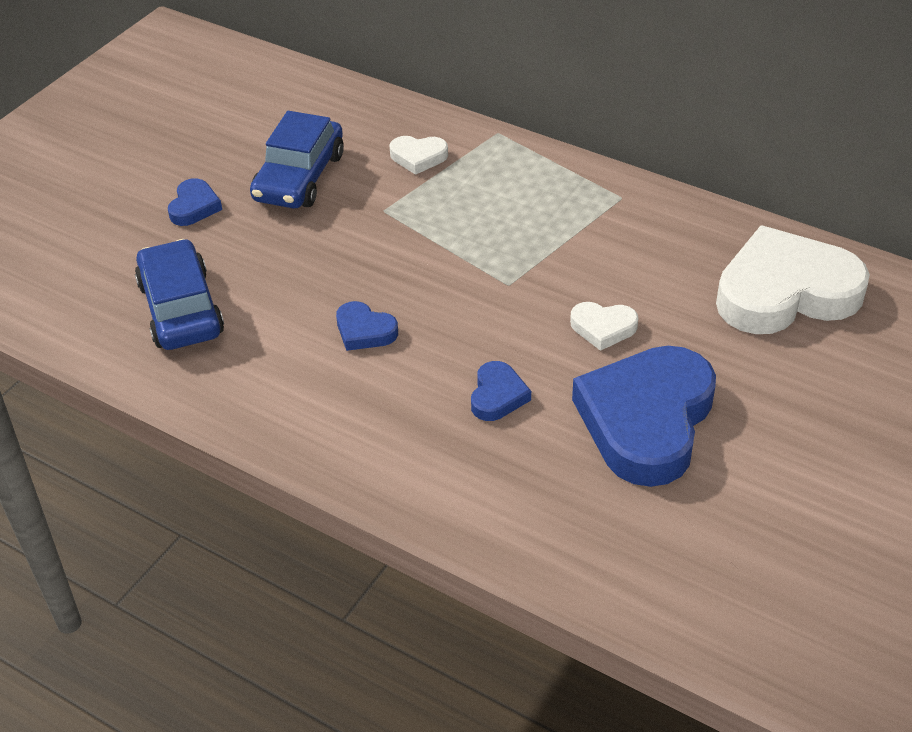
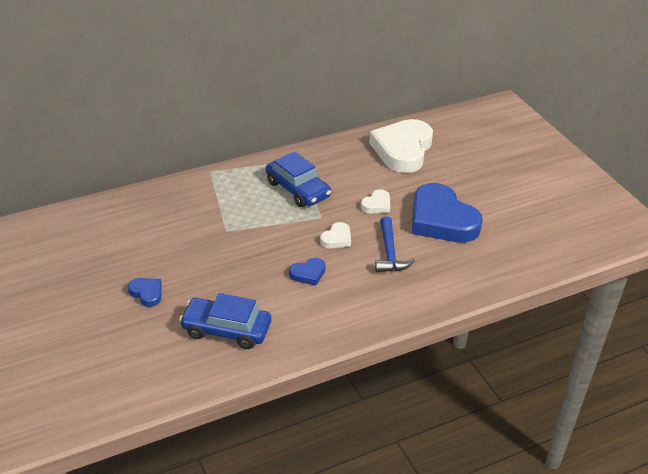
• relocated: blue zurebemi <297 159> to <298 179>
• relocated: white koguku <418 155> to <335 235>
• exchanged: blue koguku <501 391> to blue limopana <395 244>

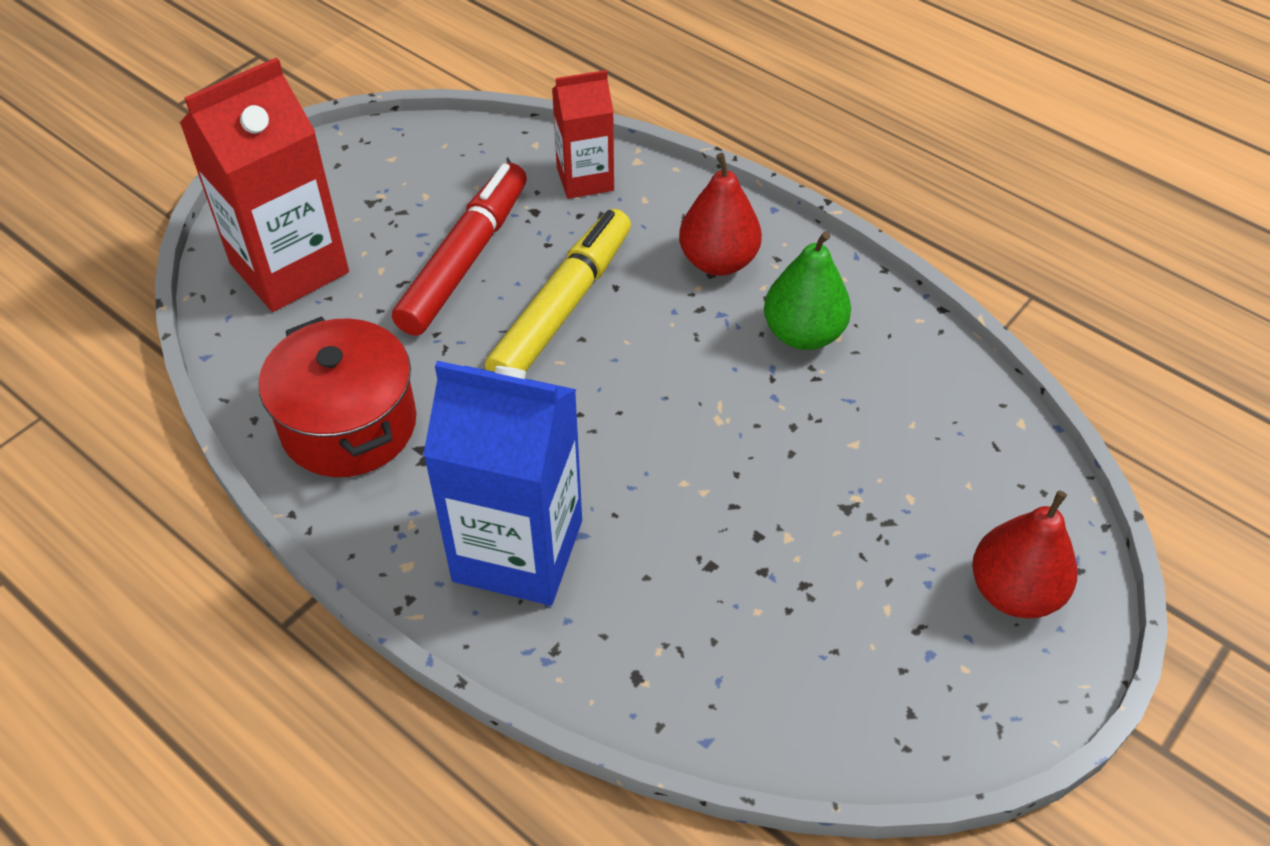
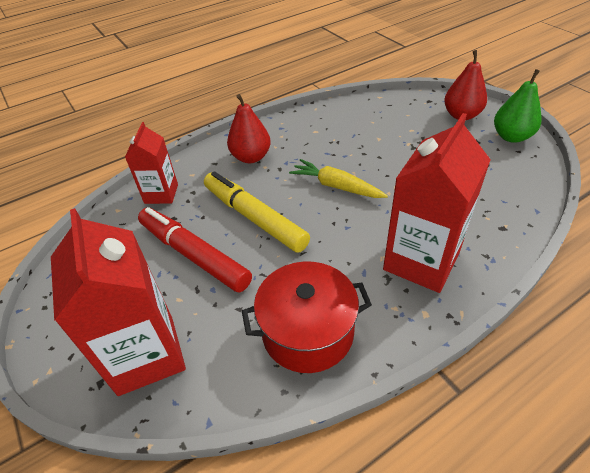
• appeared: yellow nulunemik <338 178>
• relocated: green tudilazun <807 290> to <518 106>
• colour: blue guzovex <502 483> to red guzovex <437 203>

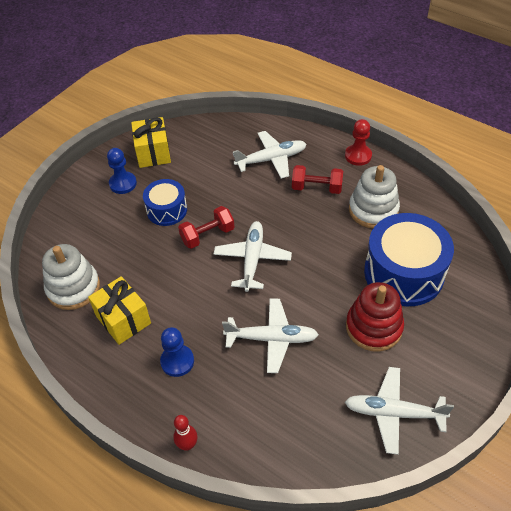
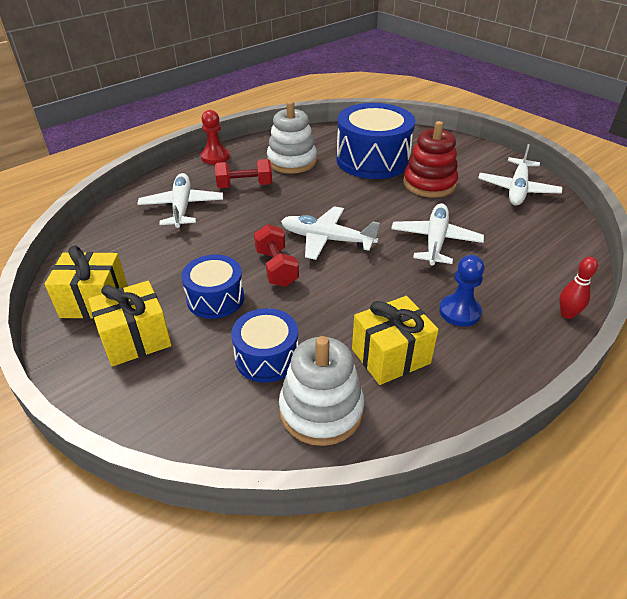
• appeared: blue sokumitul <265 345>
• exchanged: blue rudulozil <122 171> to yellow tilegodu <130 323>
• spun: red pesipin <317 179> = <243 173> 60 degrees clockwise

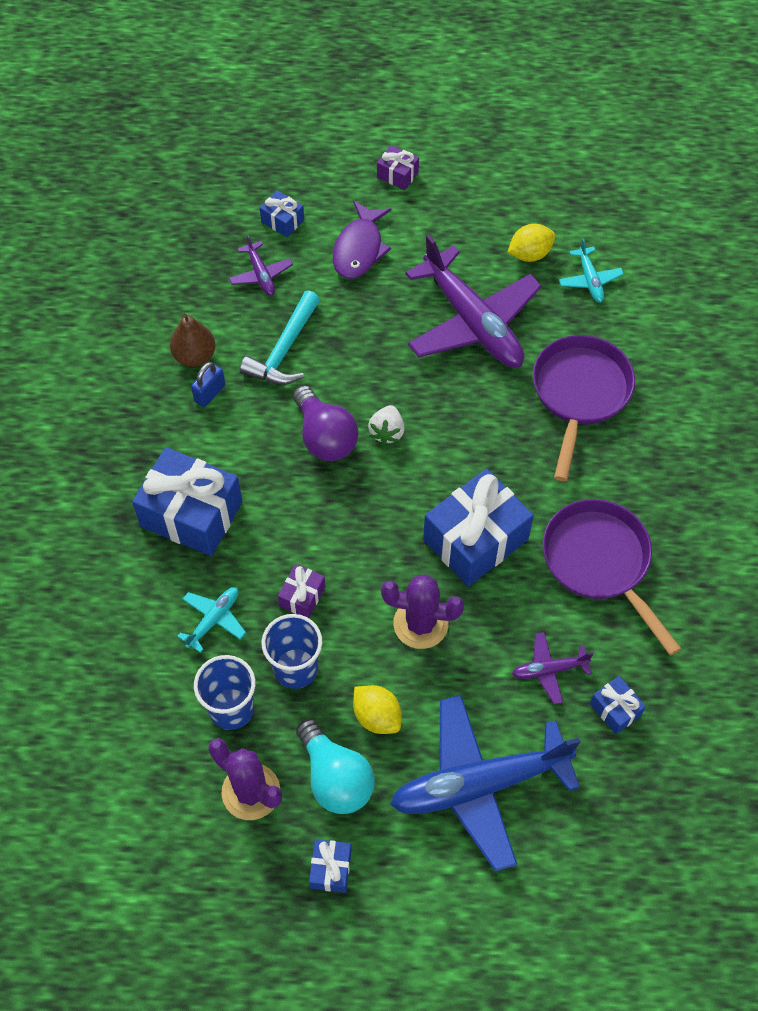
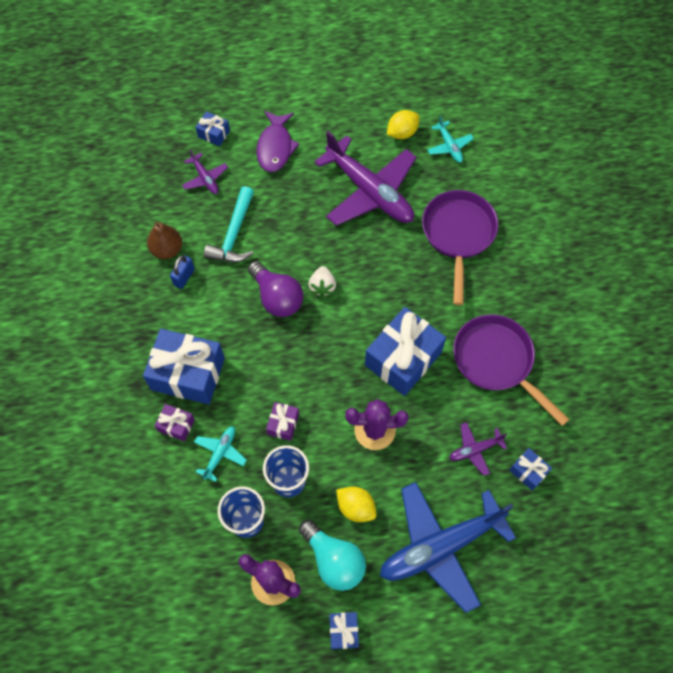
• relocated: purple tilegodu <398 167> to <175 423>

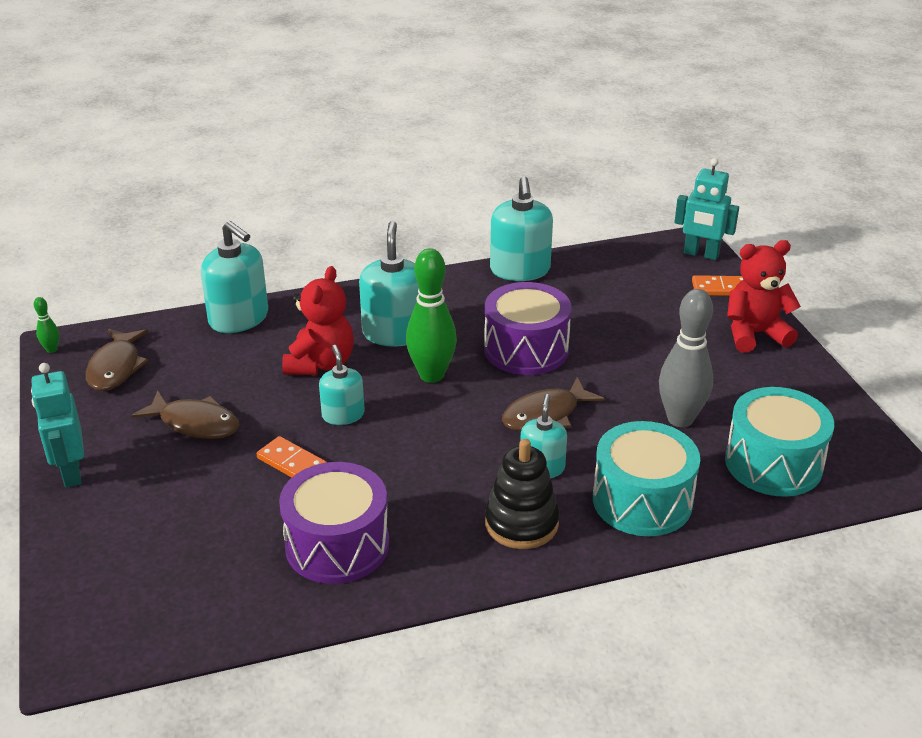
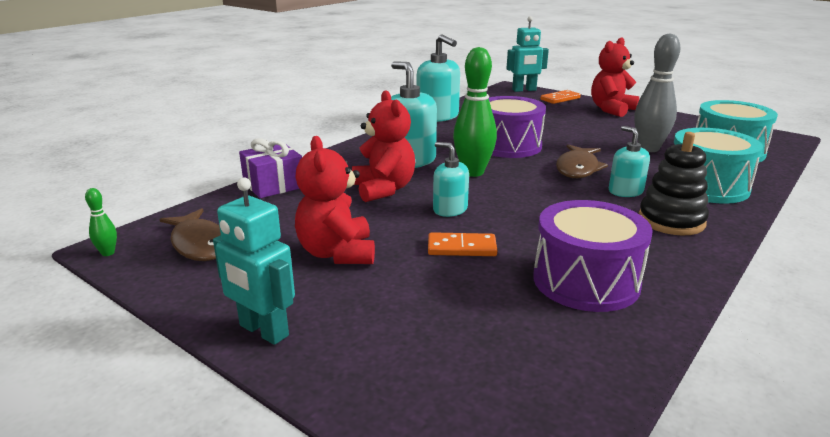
• exchanged: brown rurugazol <185 414> to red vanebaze <335 200>
• exchanged: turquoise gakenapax <234 277> to purple tilegodu <270 168>

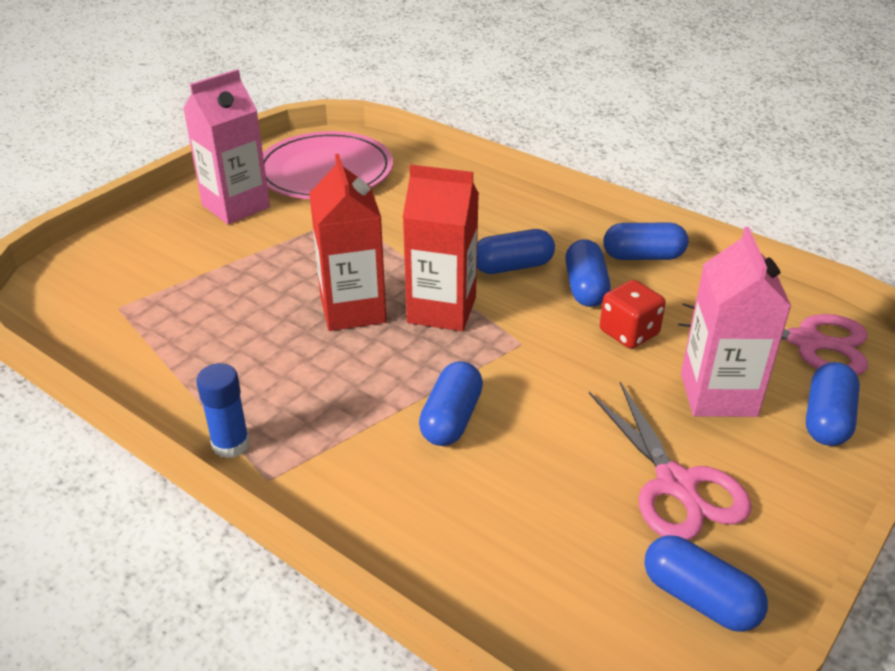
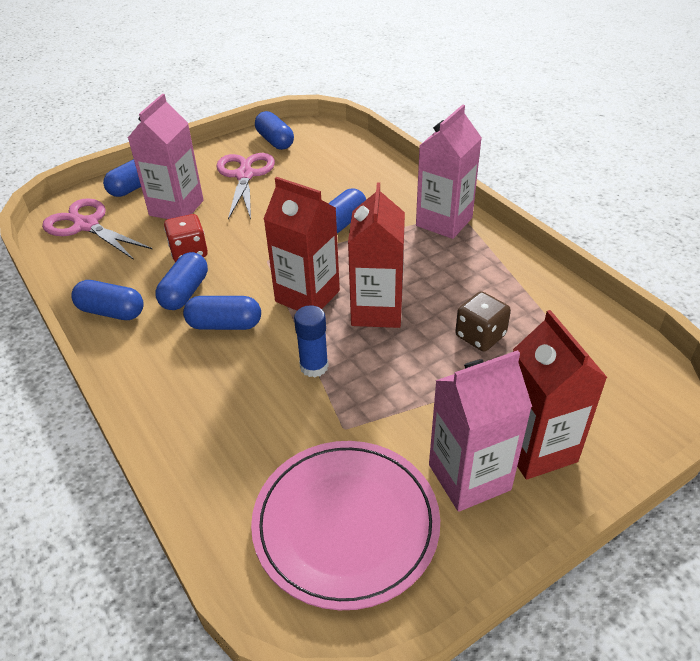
• appeared: pink guzovex <449 171>
• appeared: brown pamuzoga <483 321>
• appeared: red guzovex <560 395>
• relocated: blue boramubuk <223 410> to <311 341>

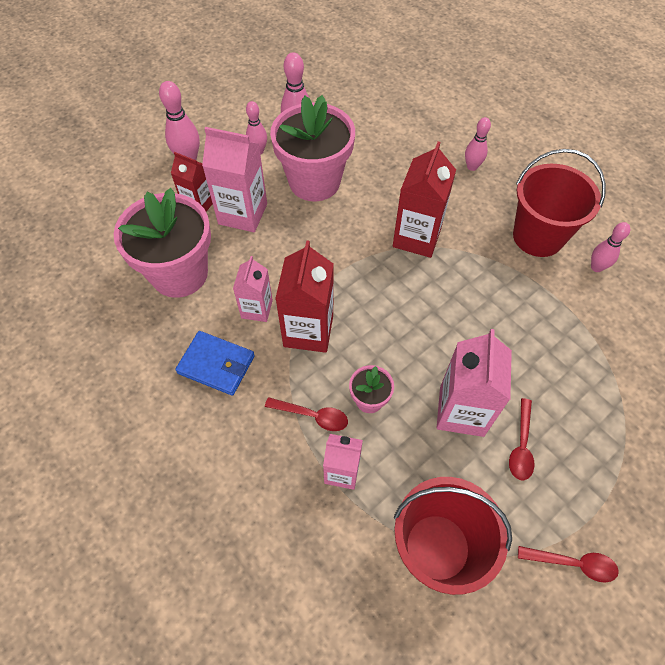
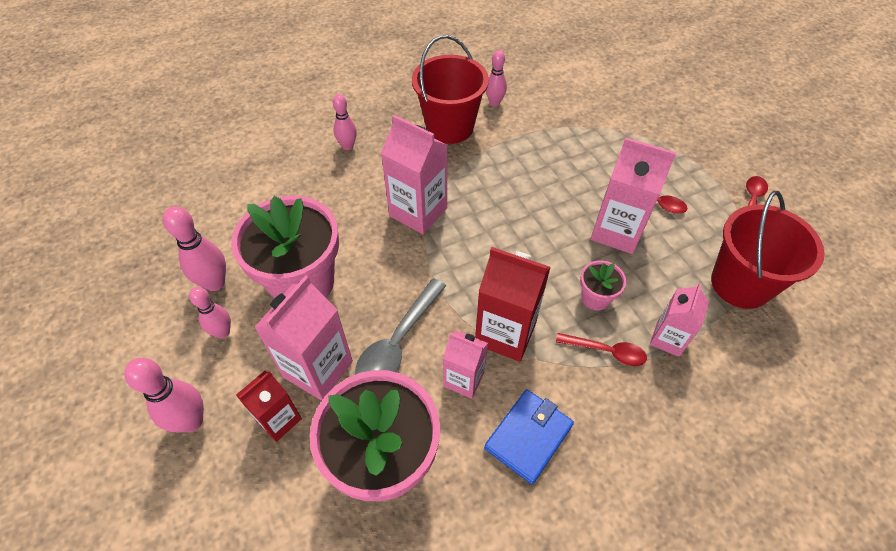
• appeared: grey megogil <400 326>
• colour: red guzovex <424 200> to pink guzovex <414 174>
• spun: red megogil <306 414> = <601 349> 75 degrees clockwise

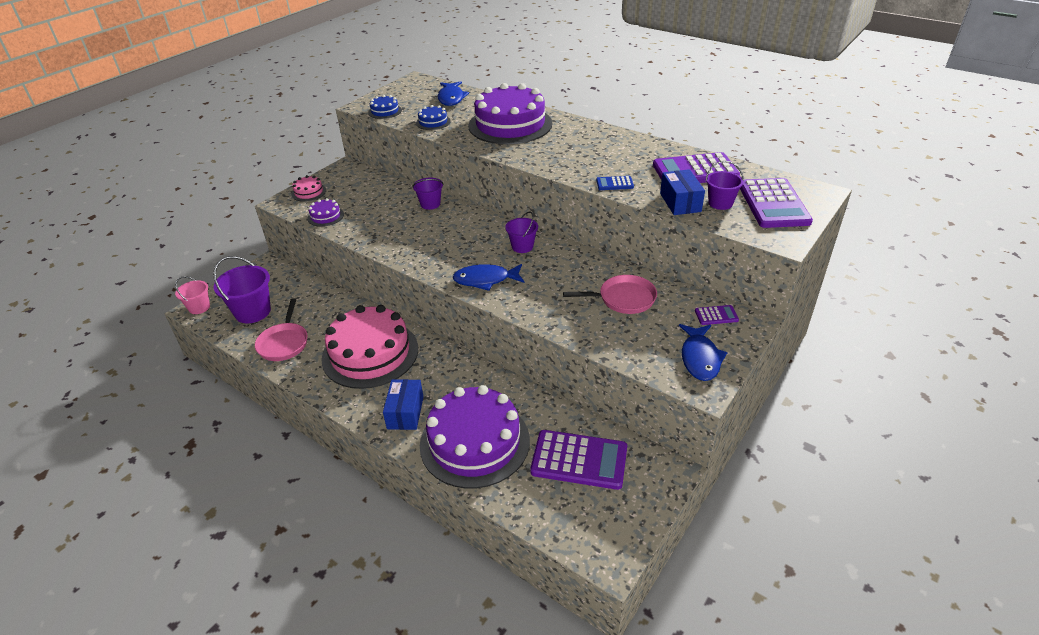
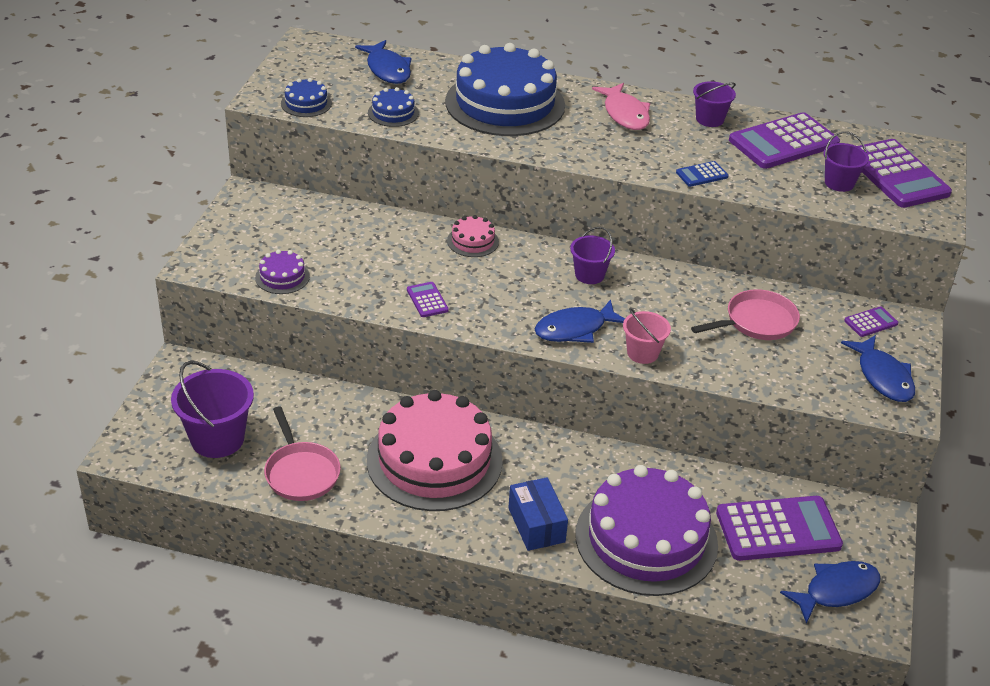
• missing: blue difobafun <682 192>
• appeared: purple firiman <428 299>
• appeared: pink rurugazol <621 106>
• appeared: blue rurugazol <830 592>
• relocated: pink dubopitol <192 295> to <647 336>
• relocated: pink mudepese <308 188> to <473 236>
• relocated: purple dubopitol <428 194> to <714 104>
• colour: purple mudepese <510 113> to blue mudepese <505 89>

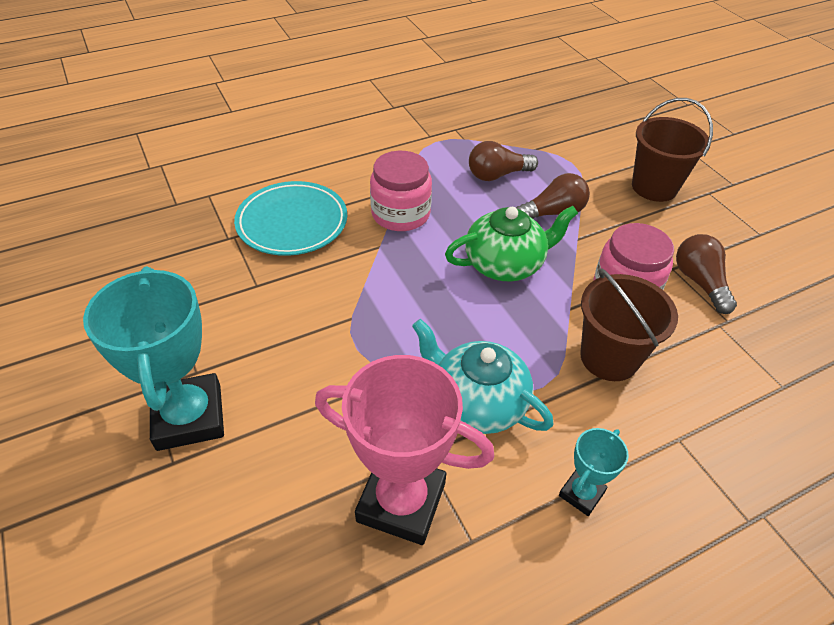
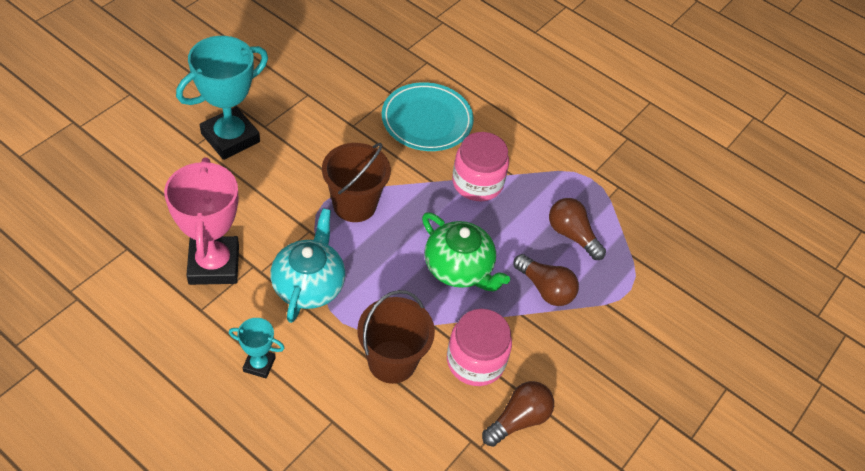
• relocated: brown dubopitol <672 150> to <356 182>

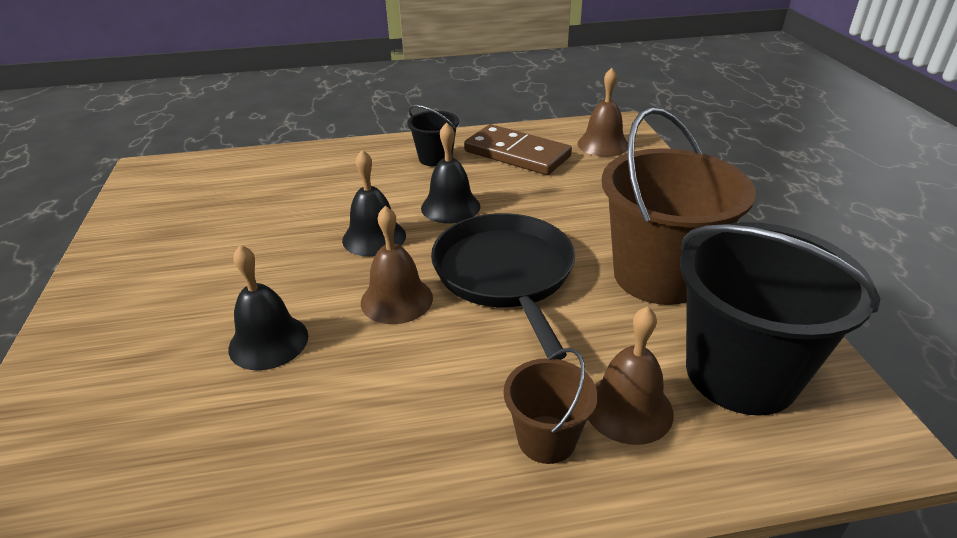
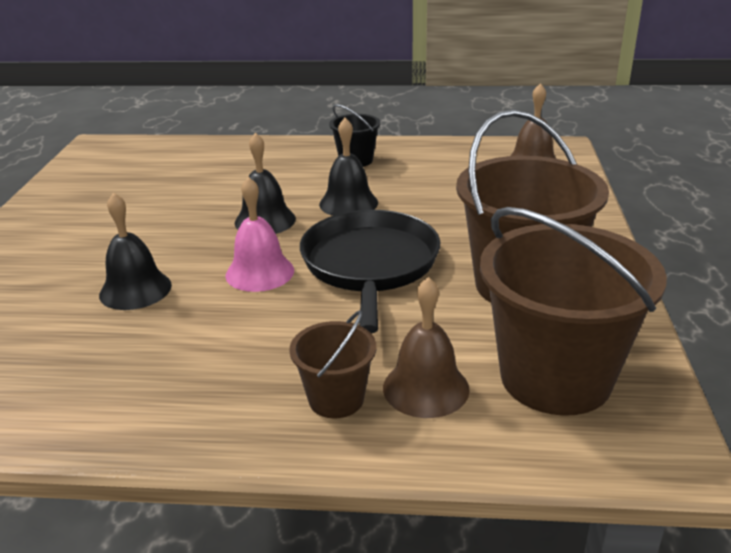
• missing: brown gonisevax <518 149>
• colour: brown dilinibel <397 265> to pink dilinibel <259 234>
• colour: black dubopitol <780 319> to brown dubopitol <573 311>

